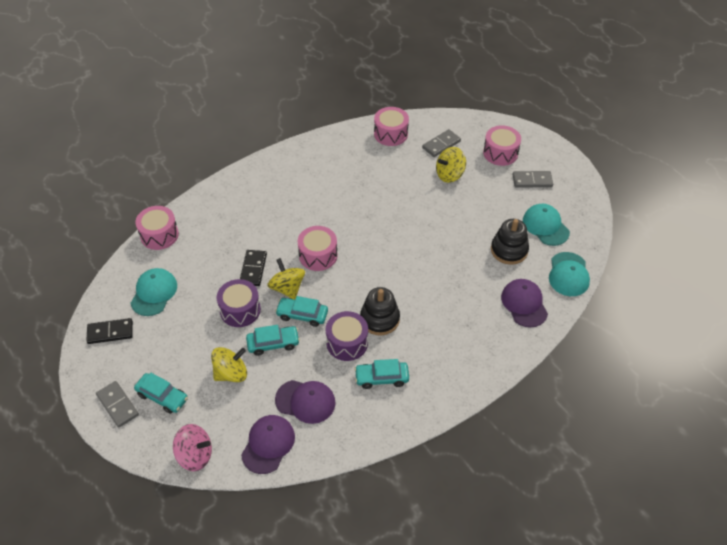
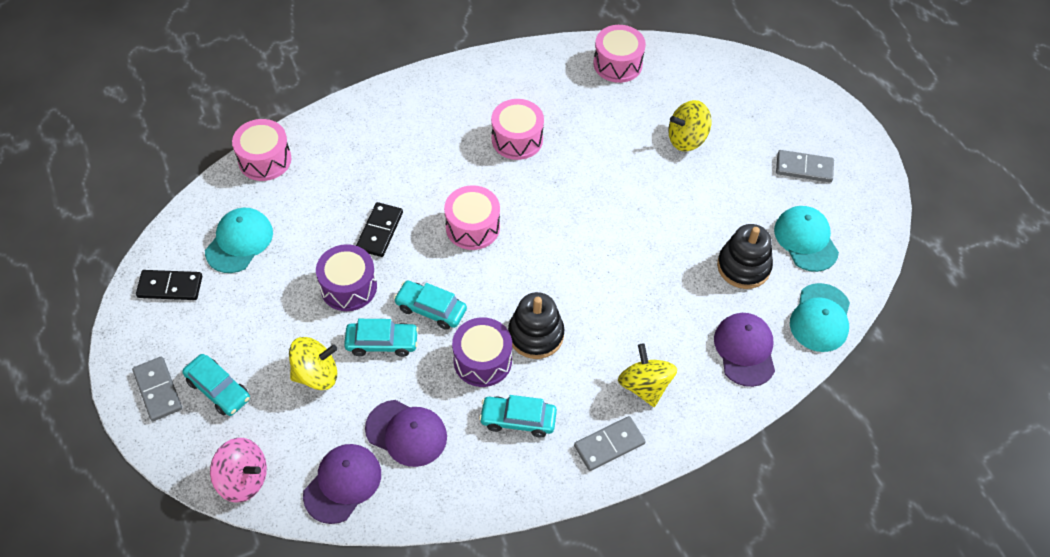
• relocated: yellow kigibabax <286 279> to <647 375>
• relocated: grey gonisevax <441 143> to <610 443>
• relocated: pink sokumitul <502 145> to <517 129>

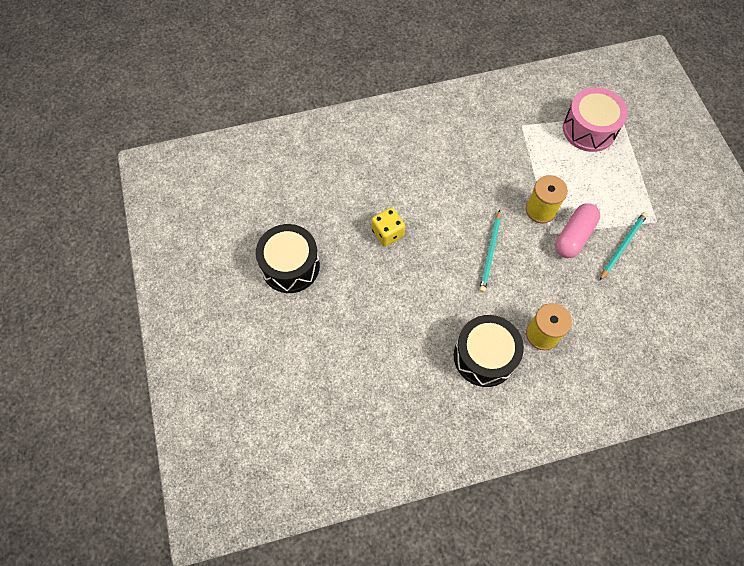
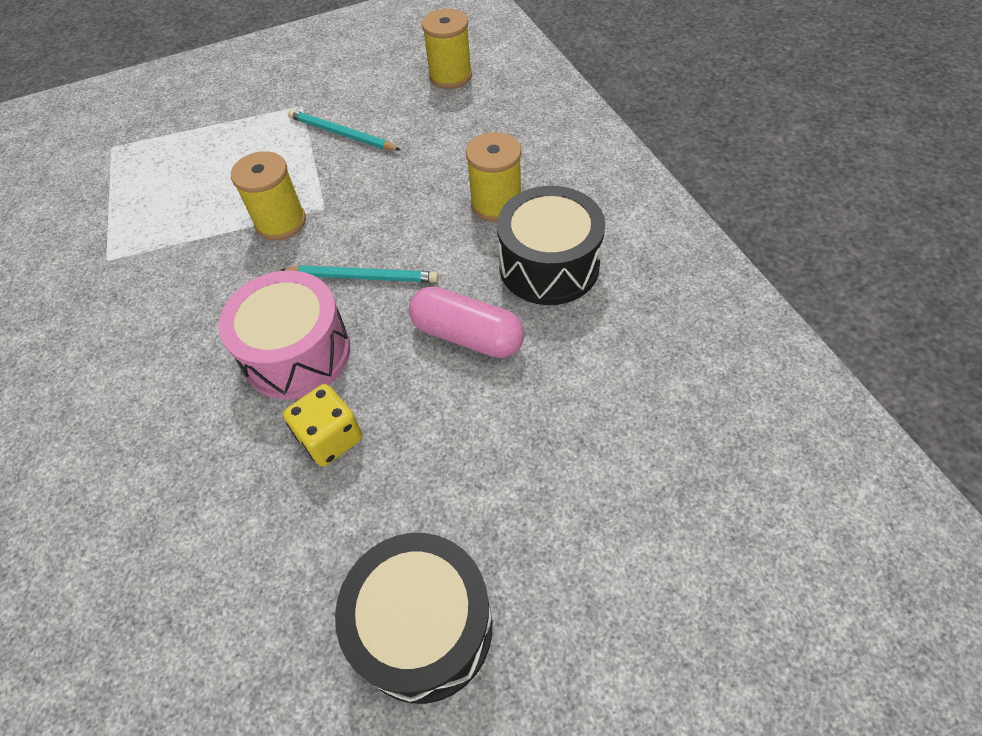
• appeared: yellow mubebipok <447 49>
• relocated: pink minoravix <577 230> to <466 322>
• relocated: pink sokumitul <595 119> to <284 335>

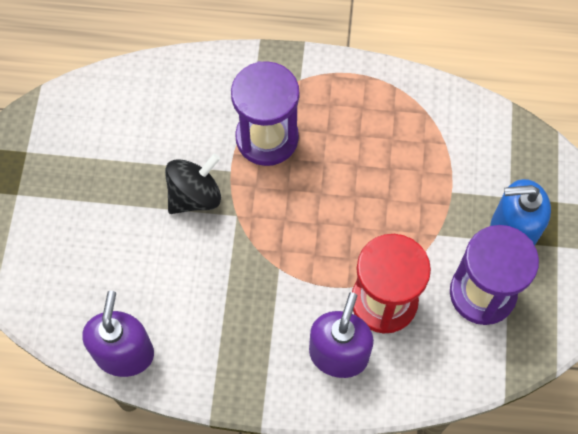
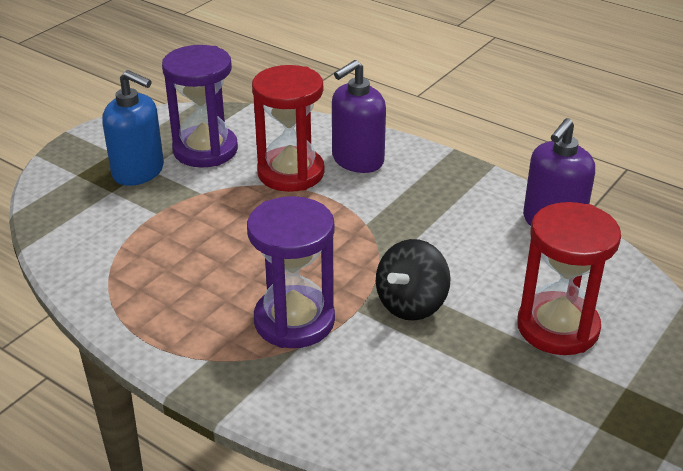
• appeared: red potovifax <569 278>
• spun: black kigibabax <193 184> = <413 280> 45 degrees counterclockwise

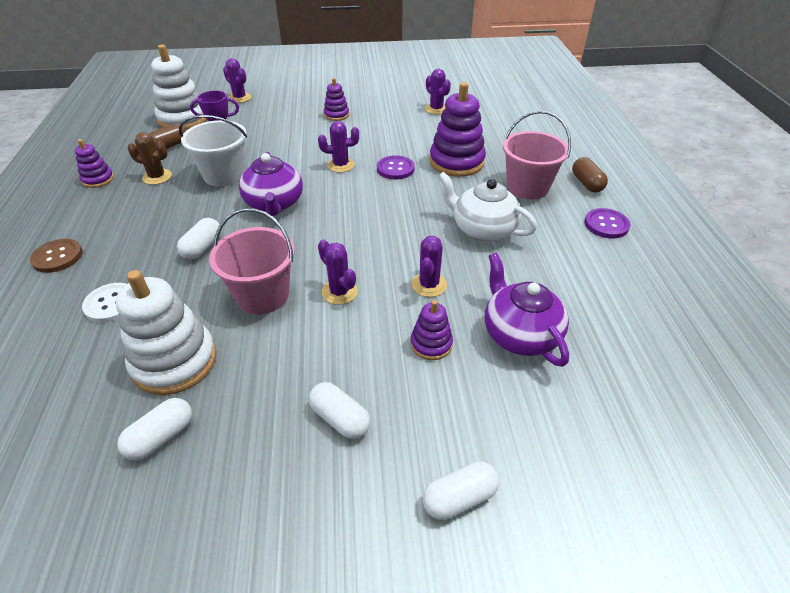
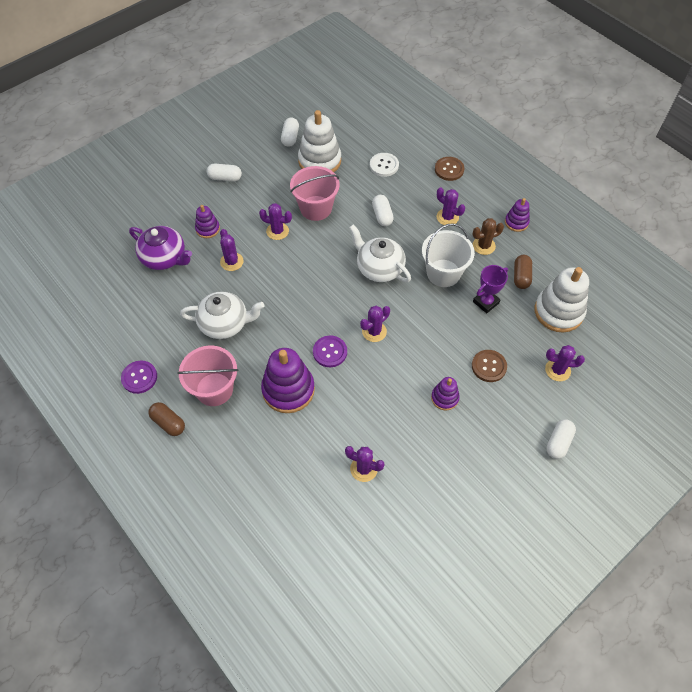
• appeared: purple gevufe <451 206>
• appeared: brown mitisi <489 366>
• relocated: white minoravix <461 490> to <561 439>
• colour: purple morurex <271 184> to white morurex <380 253>

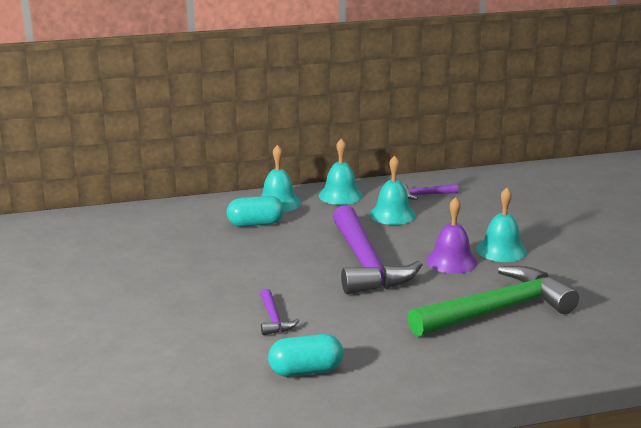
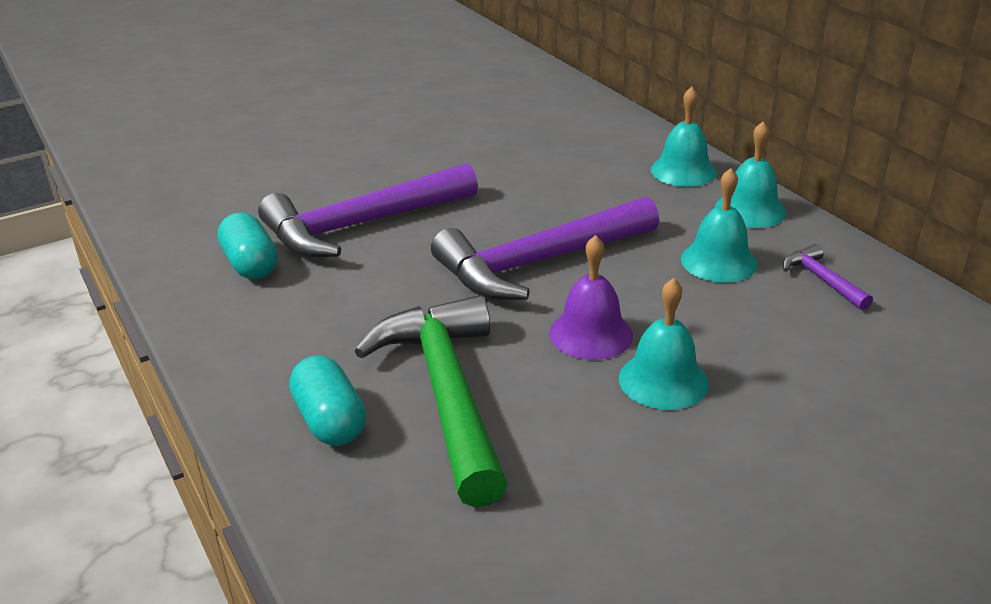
• relocated: turquoise minoravix <255 211> to <327 400>
• spun: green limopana <493 301> = <431 401> 150 degrees counterclockwise
• size: purple limopana <280 312> = <368 210> x2.33

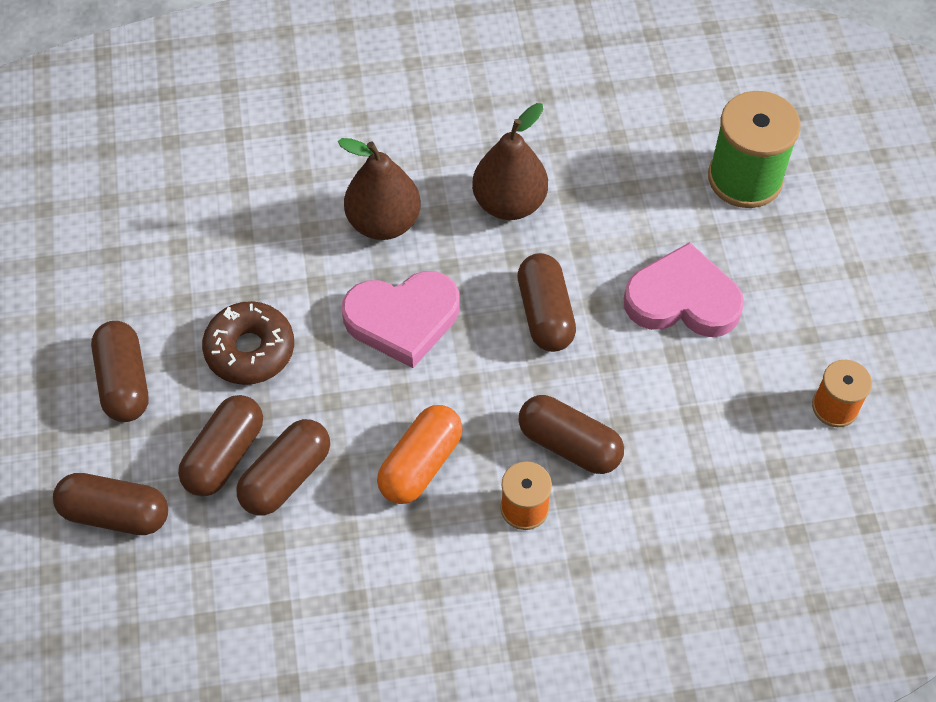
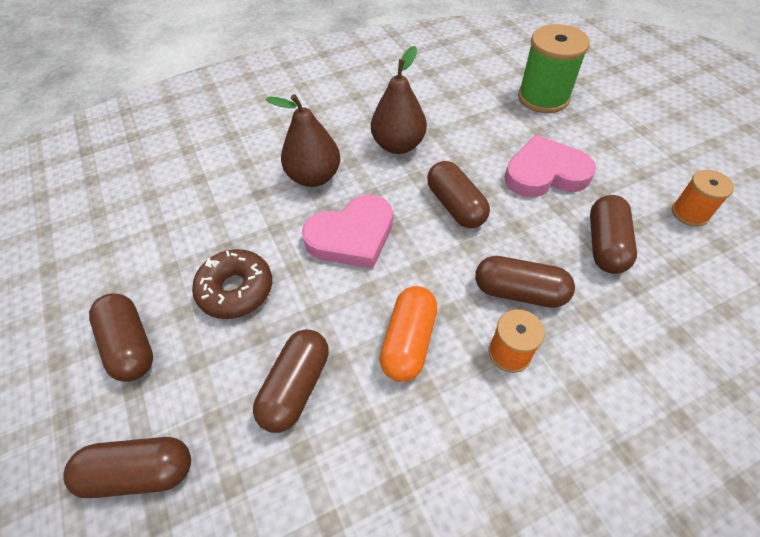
• relocated: brown minoravix <220 445> to <613 234>

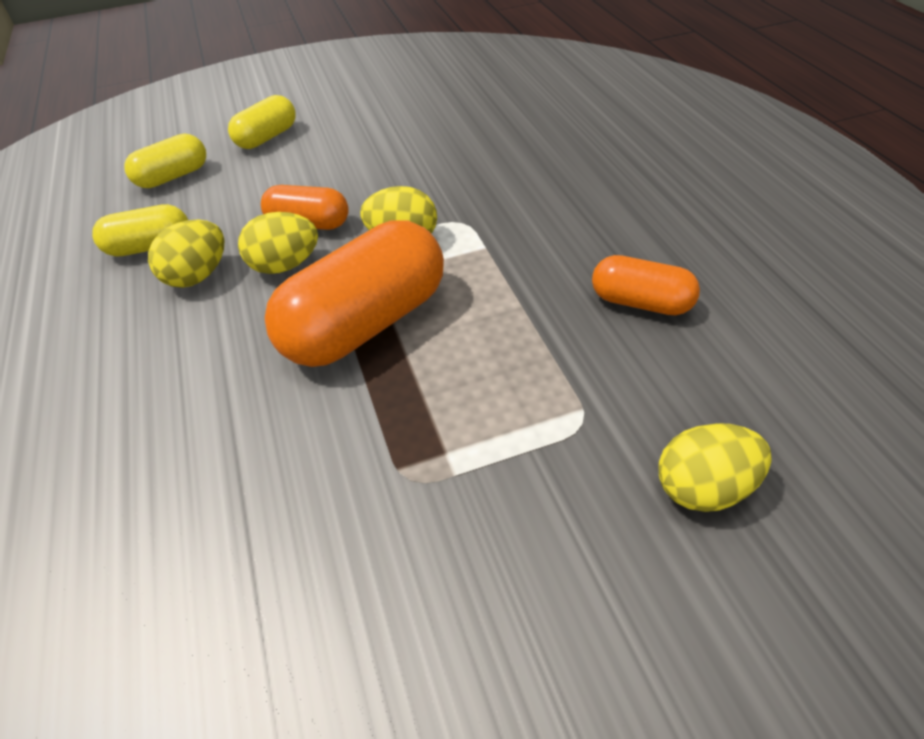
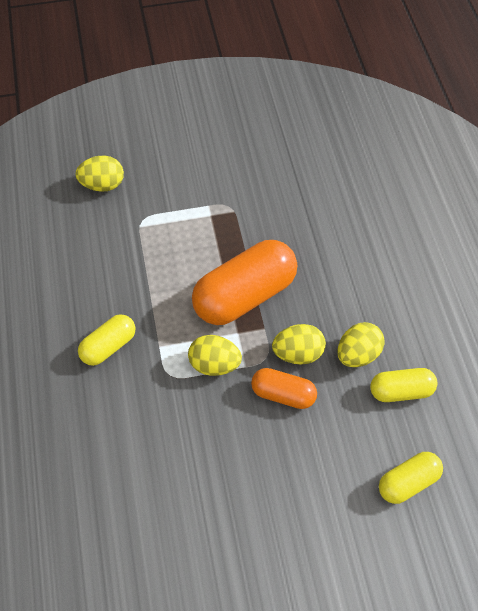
• missing: orange minoravix <646 285>
• relocated: yellow minoravix <262 122> to <106 340>

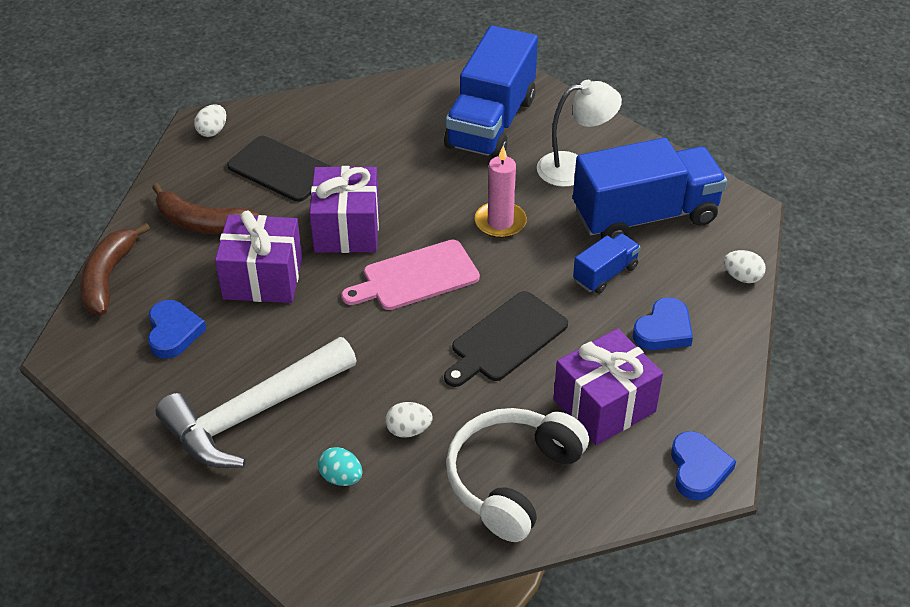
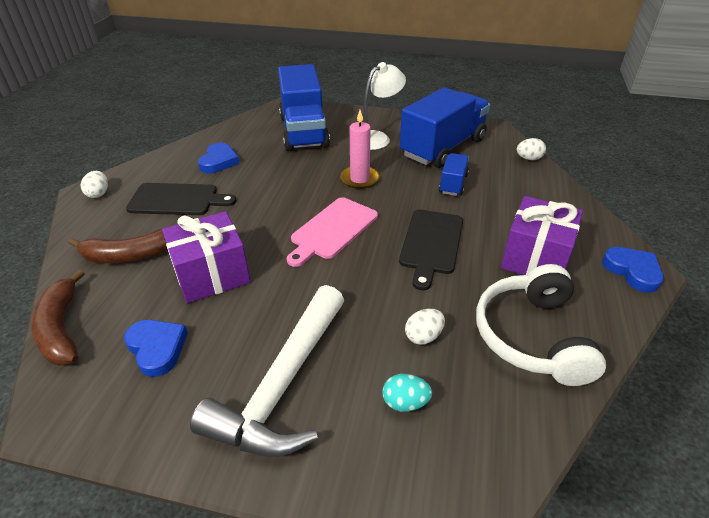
• missing: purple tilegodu <344 209>
• relocated: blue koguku <663 323> to <218 158>

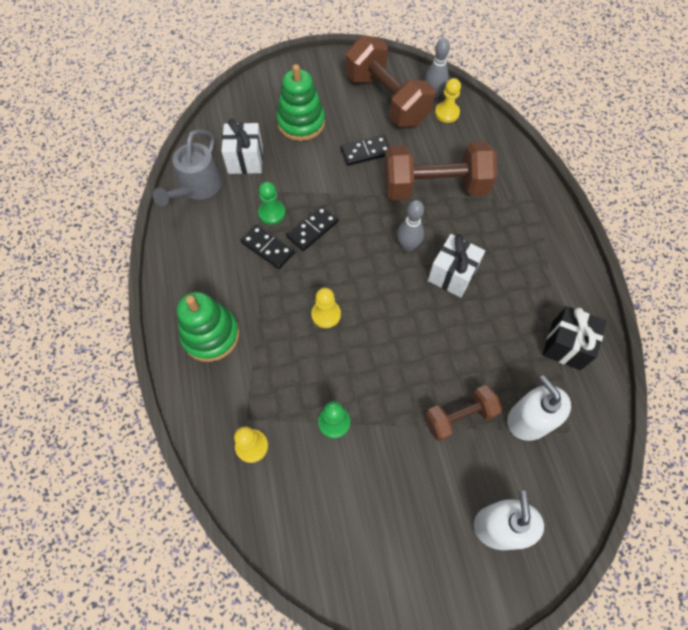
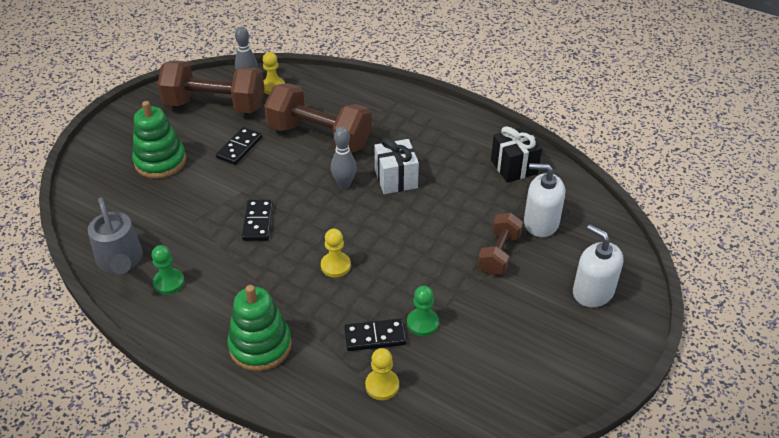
• missing: white tilegodu <242 146>
• relocated: black gonisevax <268 246> to <375 335>
• relocated: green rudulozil <272 203> to <168 269>
• spun: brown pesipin <440 171> = <318 118> 75 degrees clockwise

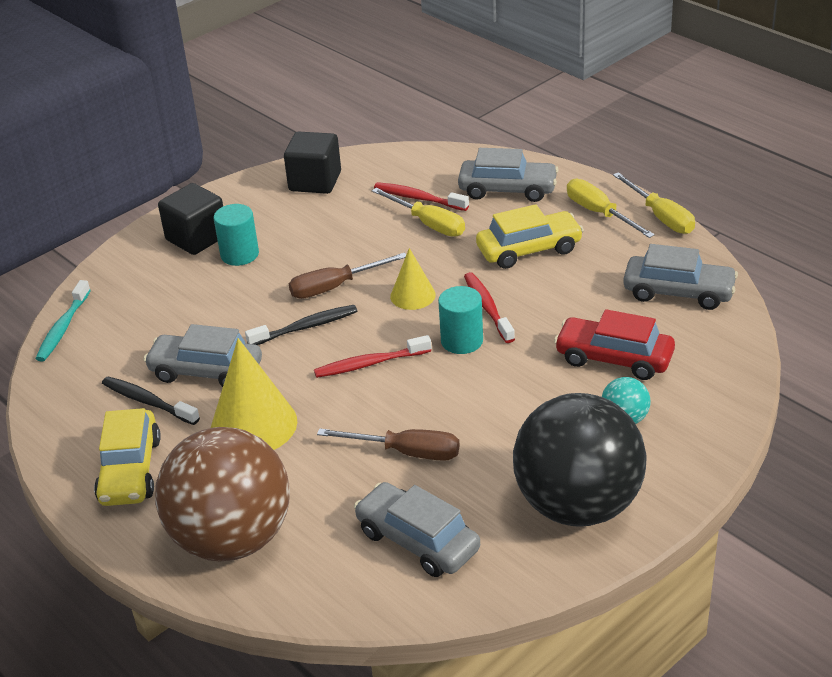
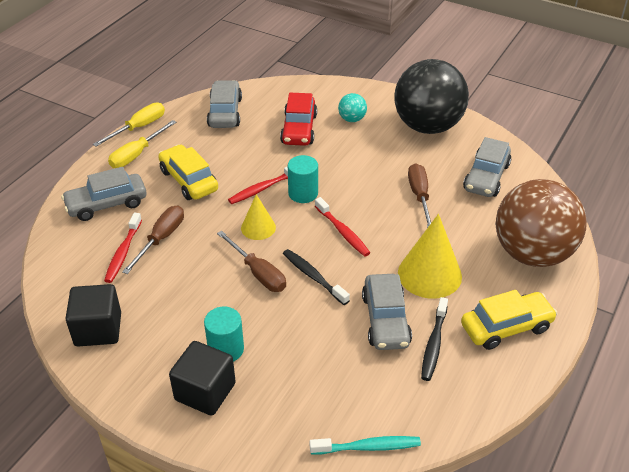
• colour: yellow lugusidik <418 212> to brown lugusidik <153 240>
• spun: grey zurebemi <508 175> = <104 194> 105 degrees counterclockwise

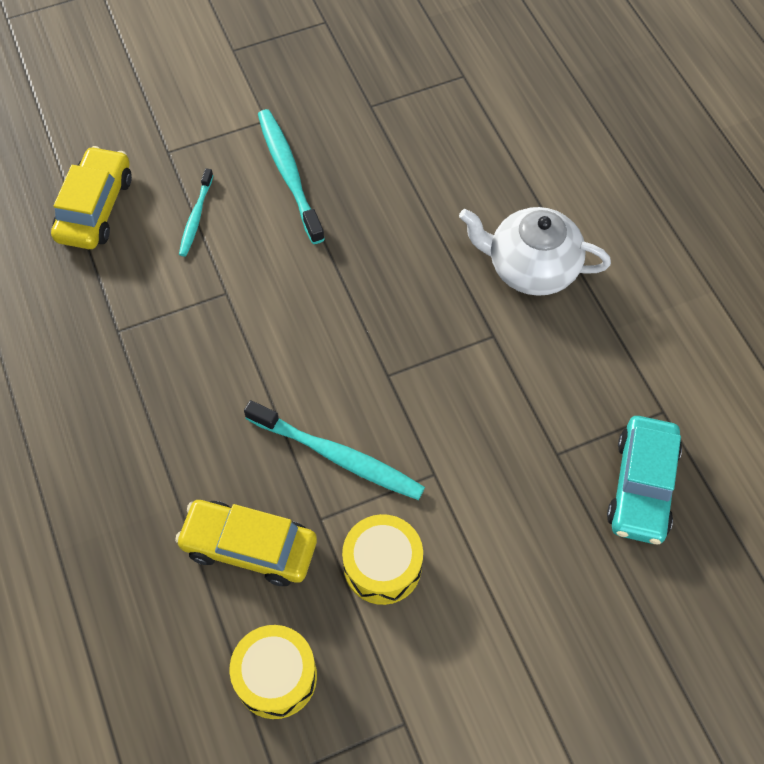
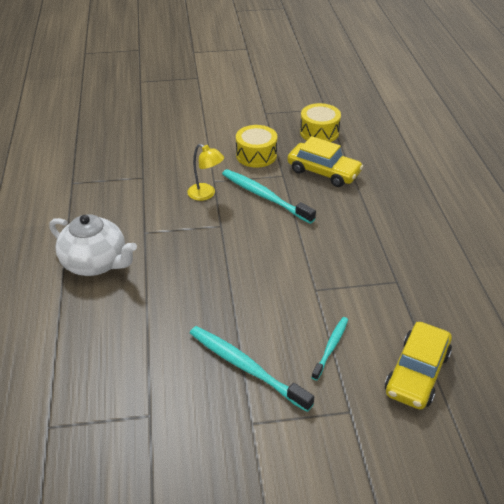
• missing: turquoise zurebemi <644 480>
• appeared: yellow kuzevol <205 172>
• spun: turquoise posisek <291 176> = <252 369> 135 degrees clockwise

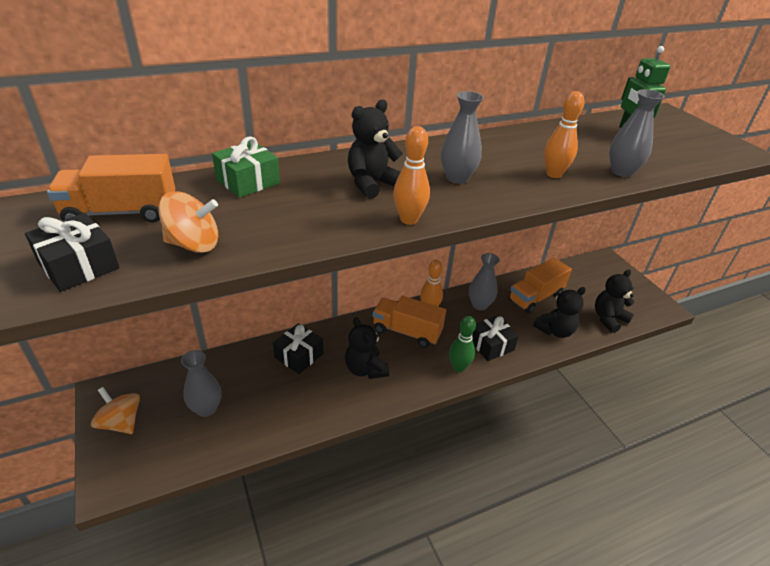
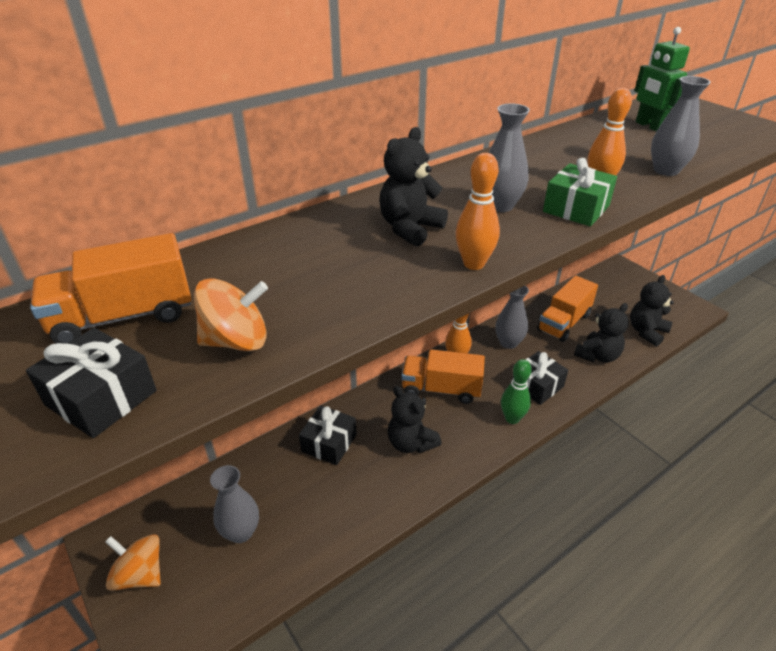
• relocated: green tilegodu <246 167> to <580 192>

